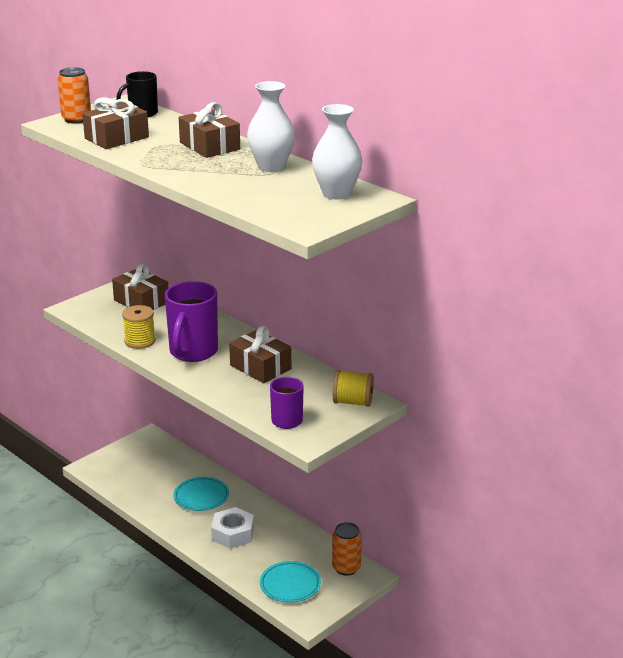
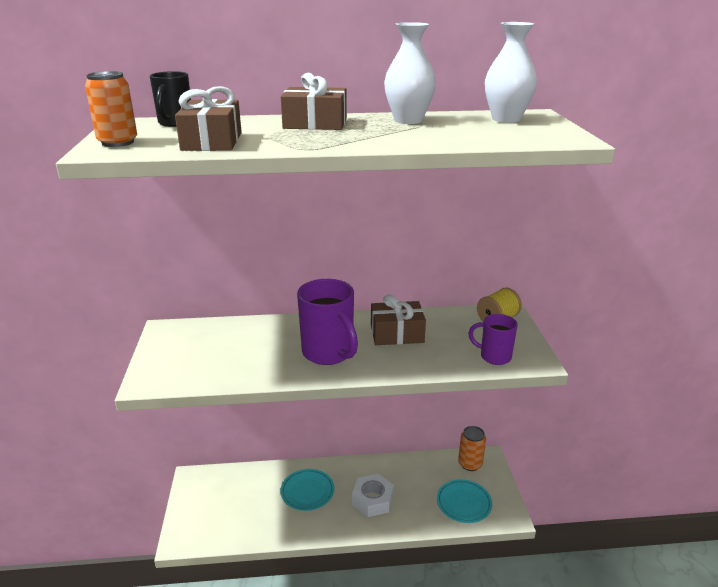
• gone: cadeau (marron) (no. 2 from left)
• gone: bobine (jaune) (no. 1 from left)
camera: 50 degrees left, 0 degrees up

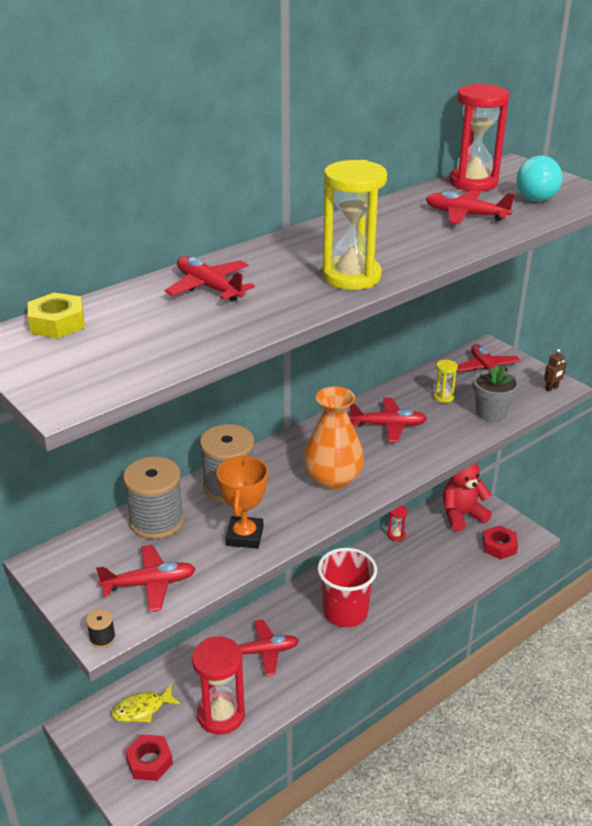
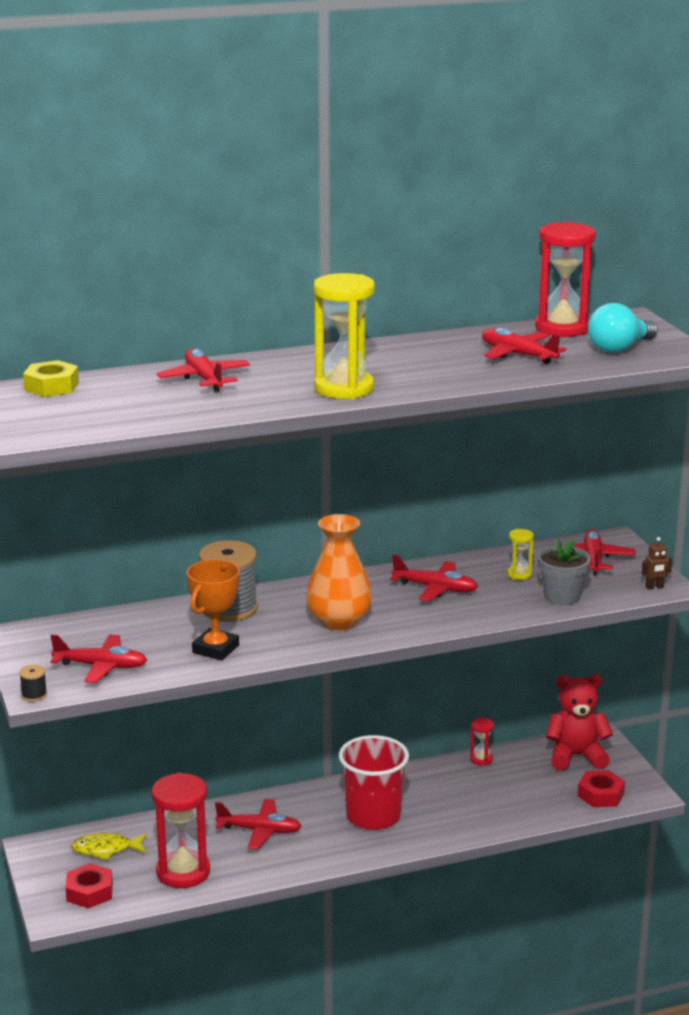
• gone: bobine (gris) (no. 1 from left)
camera: 20 degrees right, 10 degrees down

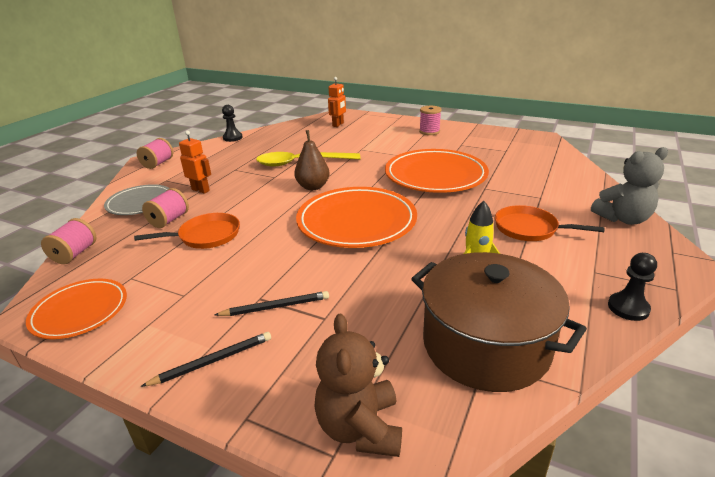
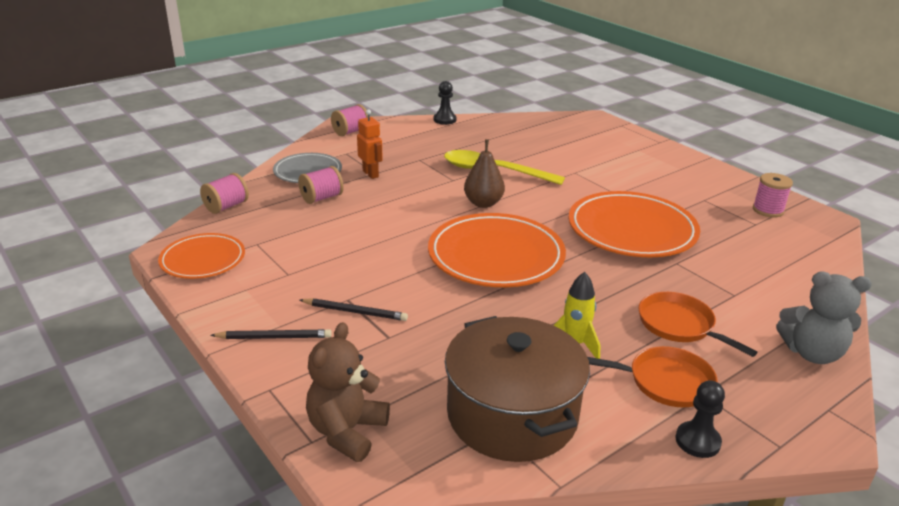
• shifted: poêle (orange) (no. 1 from left)
• gone: robot (orange) (no. 2 from left)
• shifted: bobine (rose) (no. 4 from left)
camera: 25 degrees right, 0 degrees up

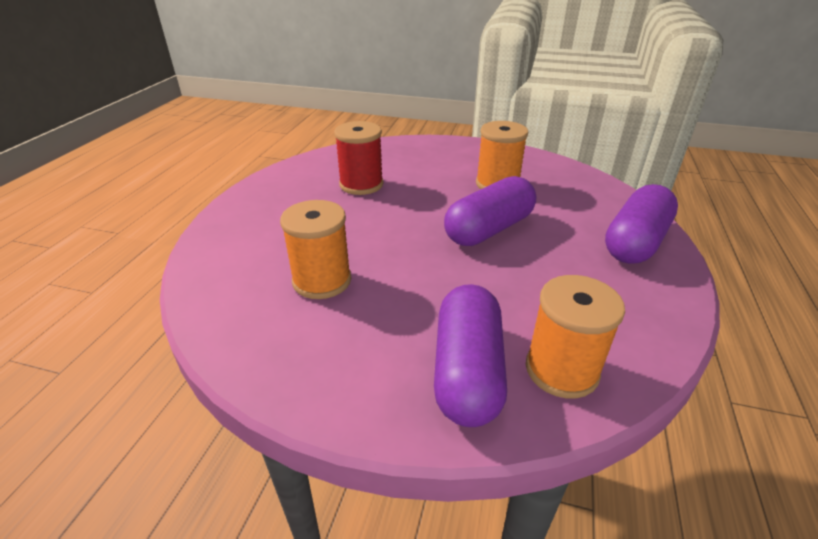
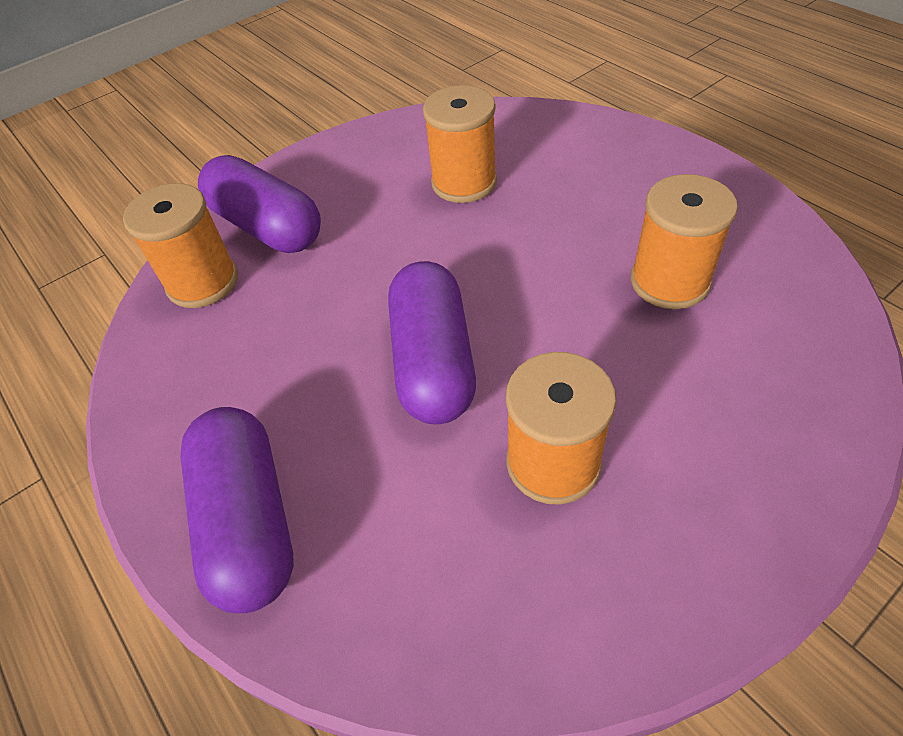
• repainted: bobine (rouge) to bobine (orange) (no. 4 from left)
camera: 130 degrees right, 15 degrees up

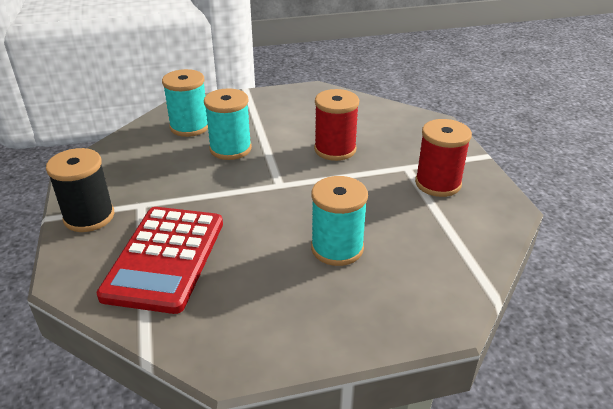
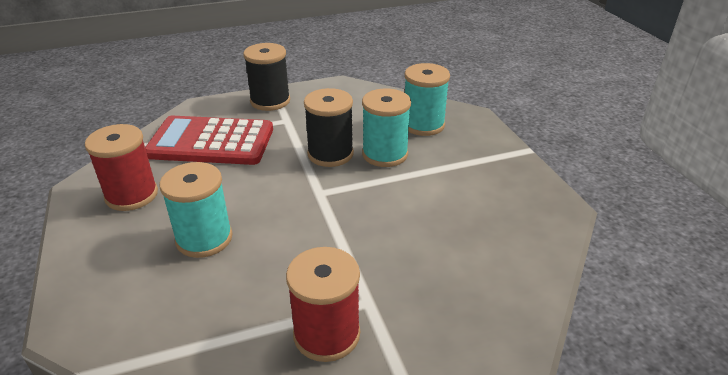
• shifted: bobine (rouge) (no. 1 from left)
• new: bobine (noir) (no. 2 from left)
camera: 85 degrees right, 0 degrees up

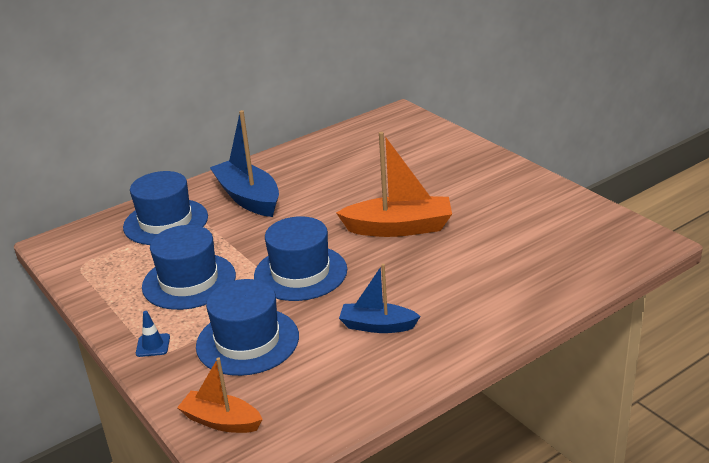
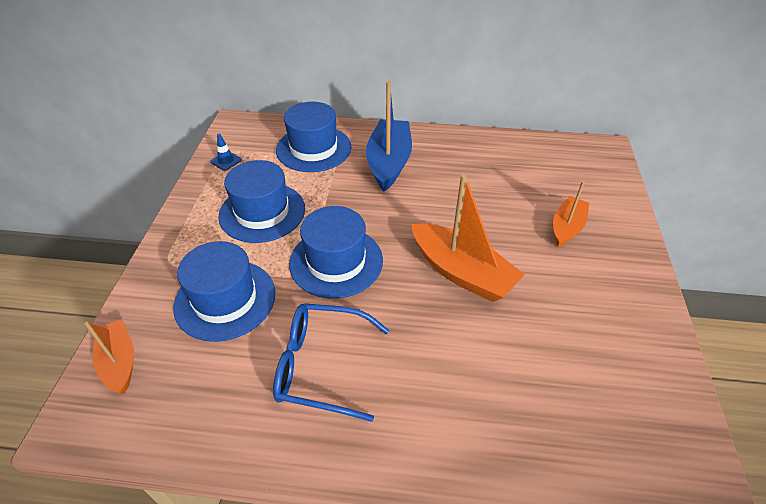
• shifted: cône de chantier (bleu)
• swapped: bateau (bleu) (no. 2 from left) to lunettes (bleu)
• new: bateau (orange) (no. 3 from left)
camera: 40 degrees right, 15 degrees up

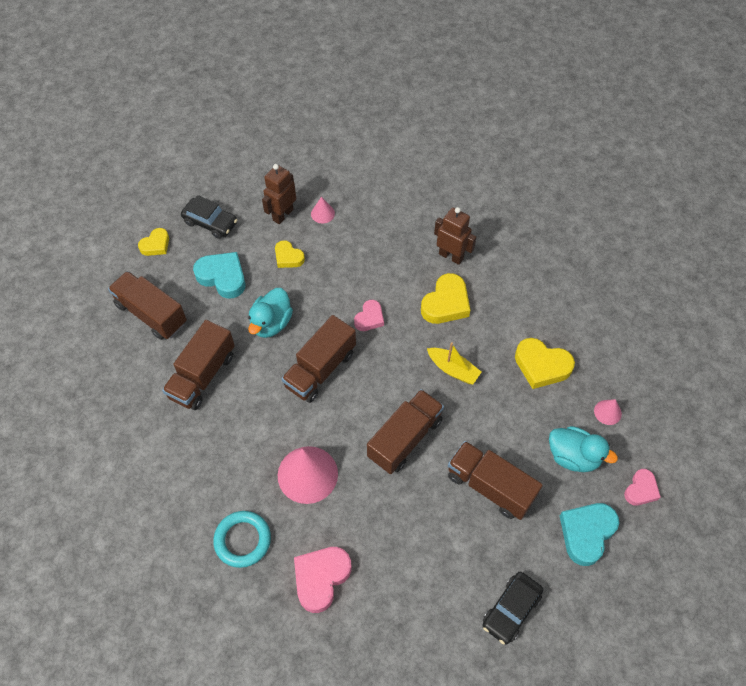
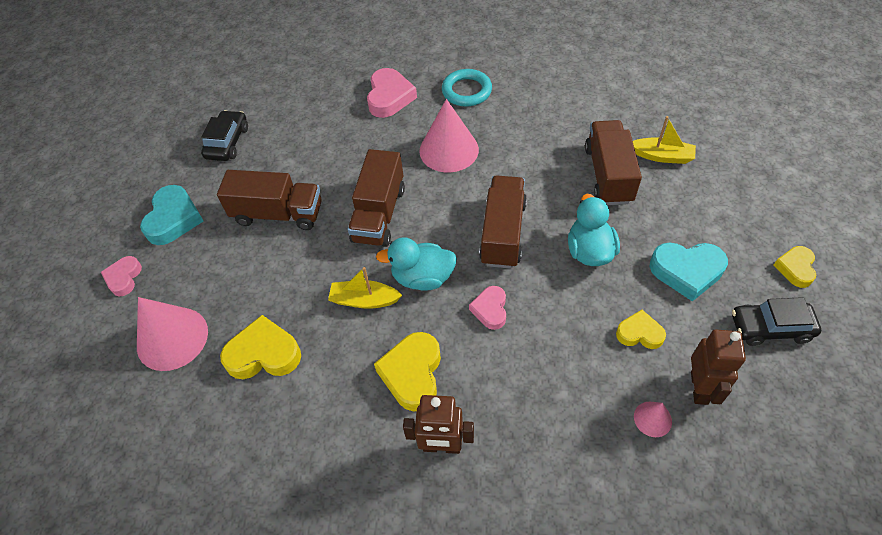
• gone: camion (marron) (no. 1 from left)
• shifted: canard (turquoise) (no. 2 from left in the first image) to canard (turquoise) (no. 1 from left)
• scaled: cône (rose) (no. 3 from left in the first image) x2.12
• new: bateau (jaune) (no. 2 from left)
camera: 155 degrees right, 5 degrees down

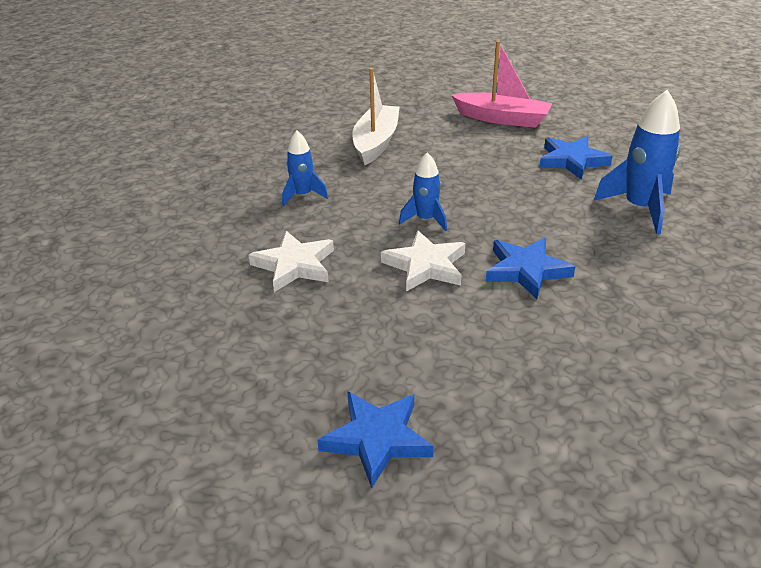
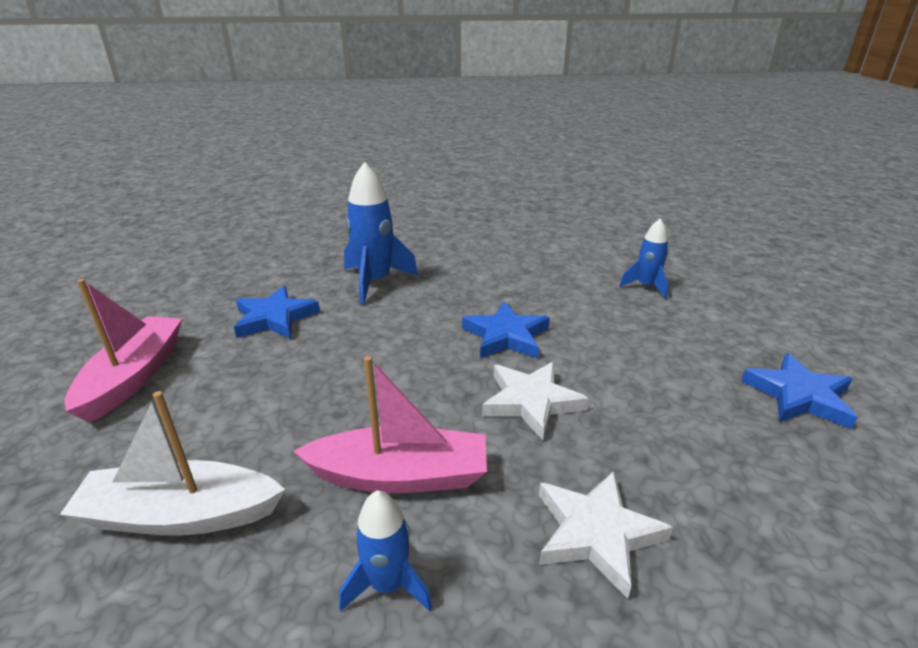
• shifted: fusée (bleu) (no. 2 from left in the first image) to fusée (bleu) (no. 3 from left)
• new: bateau (rose) (no. 2 from left)
camera: 105 degrees left, 5 degrees down

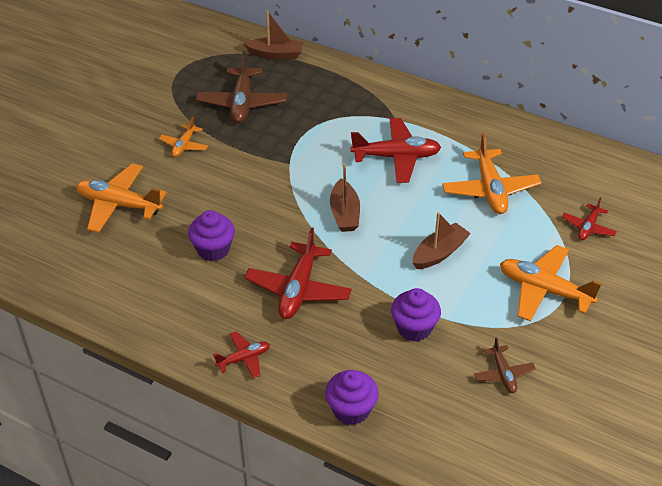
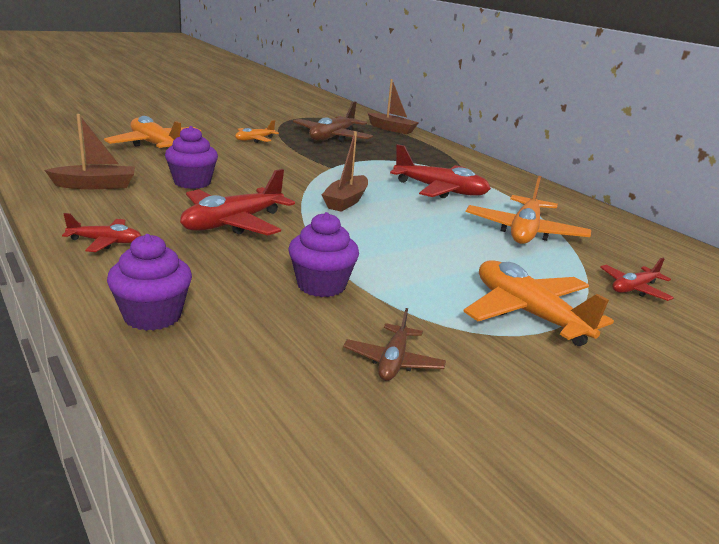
• shifted: bateau (marron) (no. 3 from left in the first image) to bateau (marron) (no. 1 from left)
camera: 25 degrees right, 20 degrees down

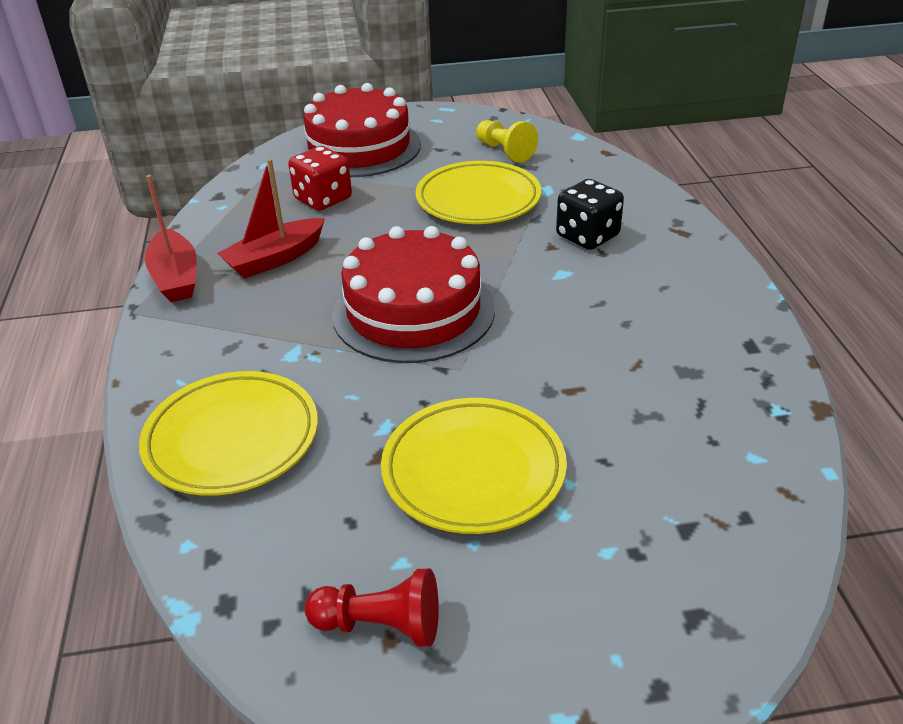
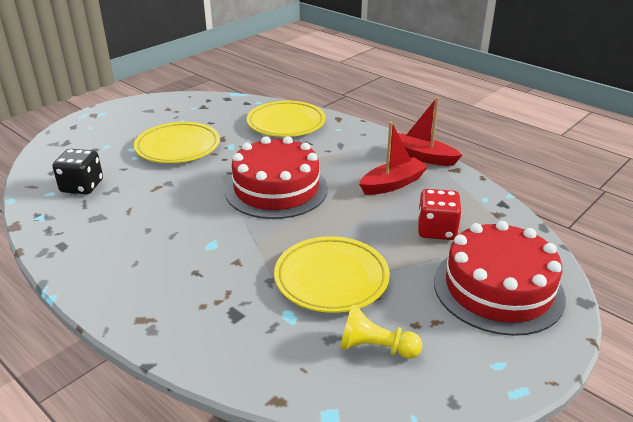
• rotated: bateau (rouge) (no. 2 from left in the first image) 45 degrees clockwise
• gone: pion (rouge)
• shifted: dé (noir)
camera: 140 degrees right, 5 degrees down

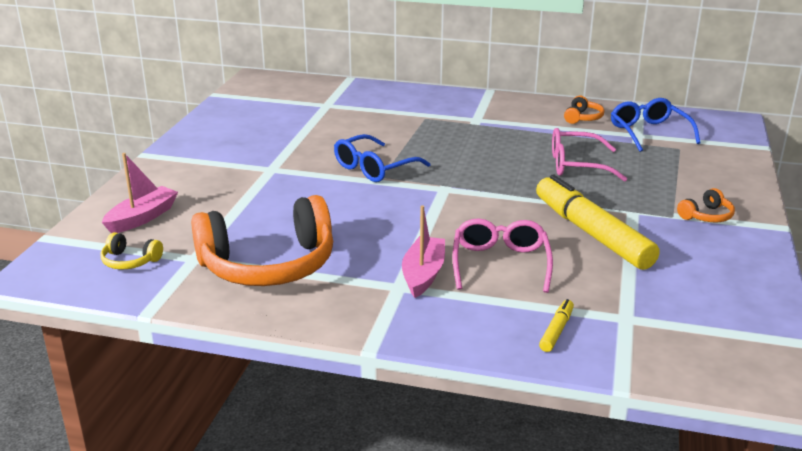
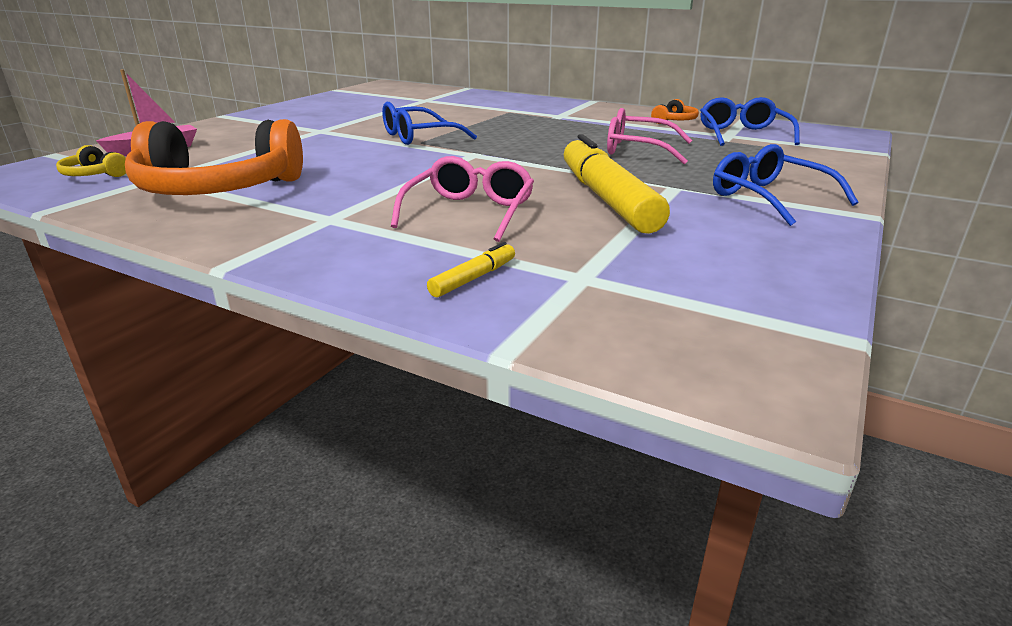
• gone: bateau (rose) (no. 2 from left)
• swapped: casque audio (orange) (no. 3 from left) to lunettes (bleu) (no. 3 from left)
camera: 15 degrees right, 0 degrees up

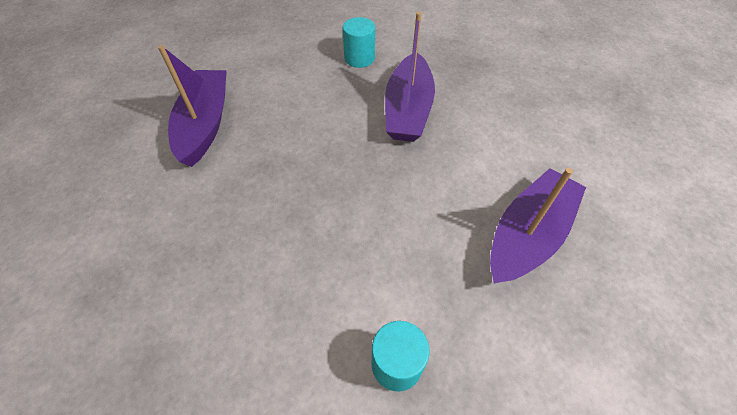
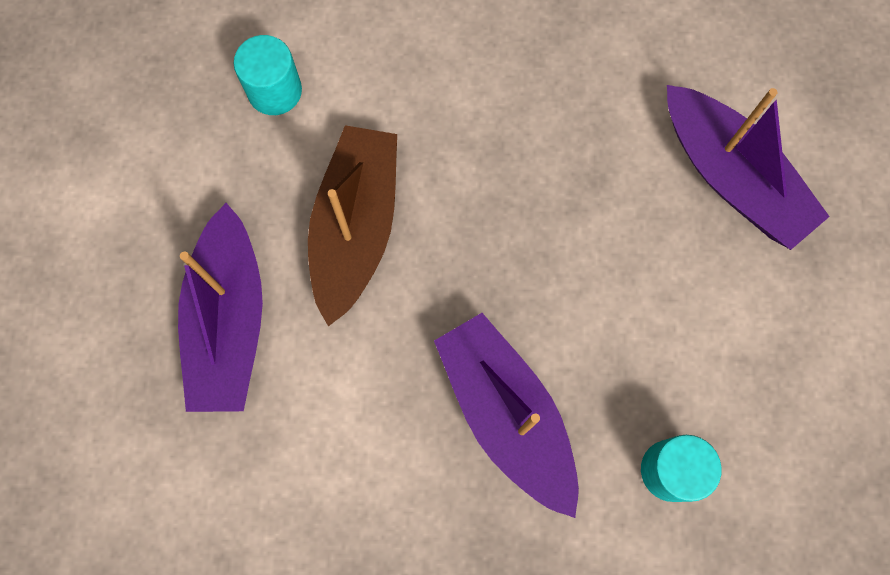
• new: bateau (marron)
camera: 140 degrees right, 20 degrees up

